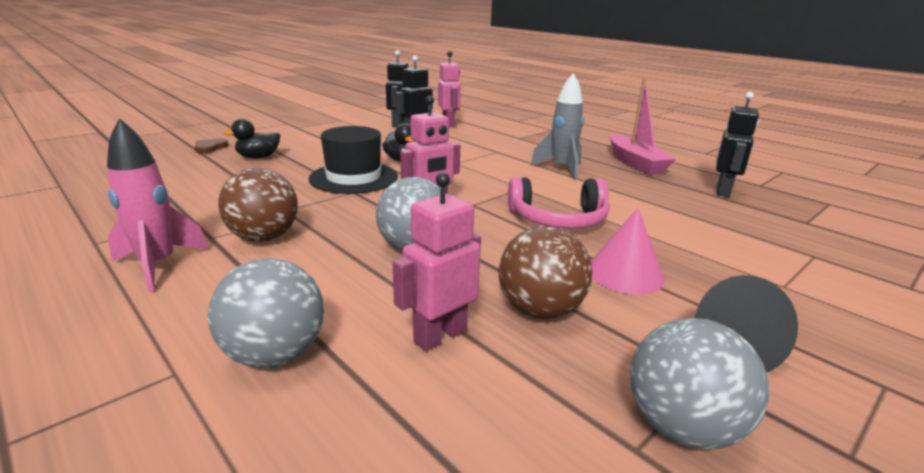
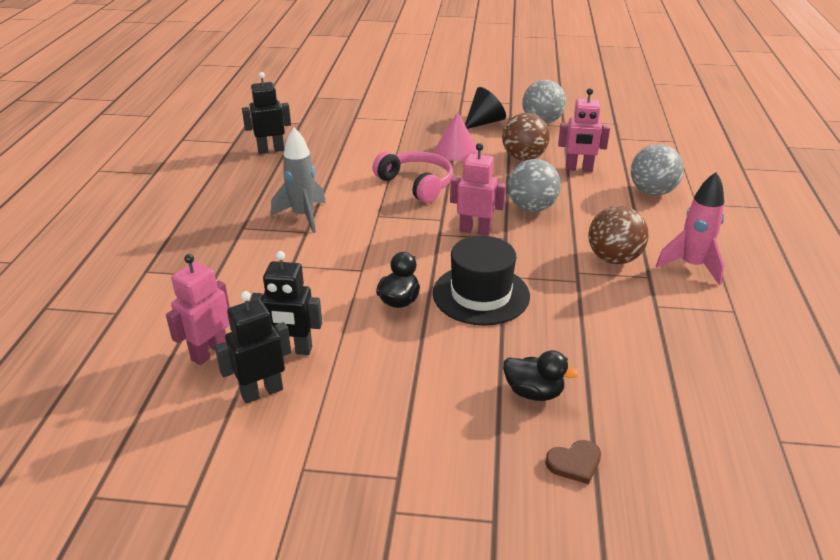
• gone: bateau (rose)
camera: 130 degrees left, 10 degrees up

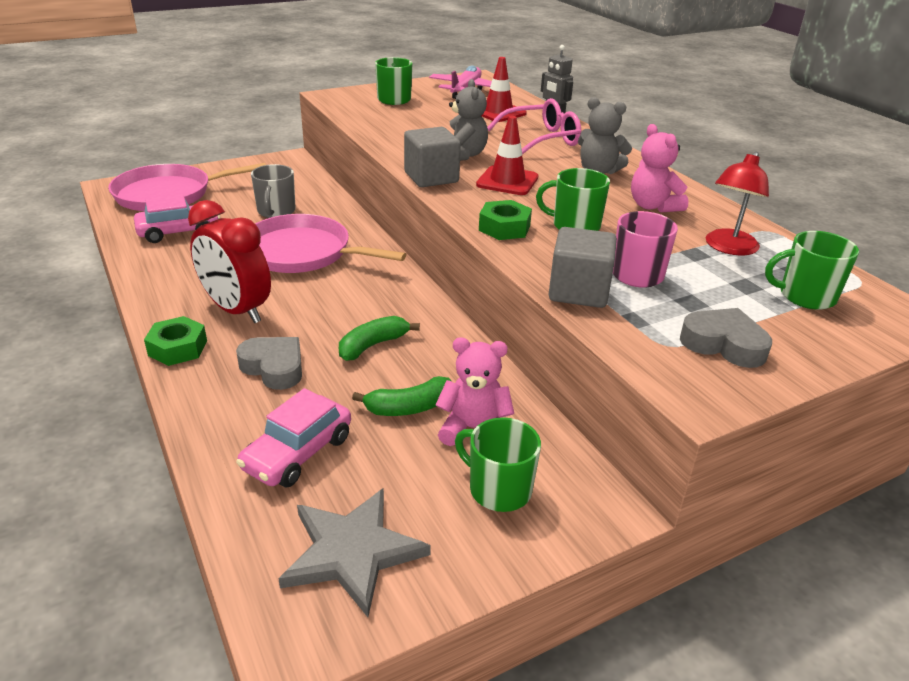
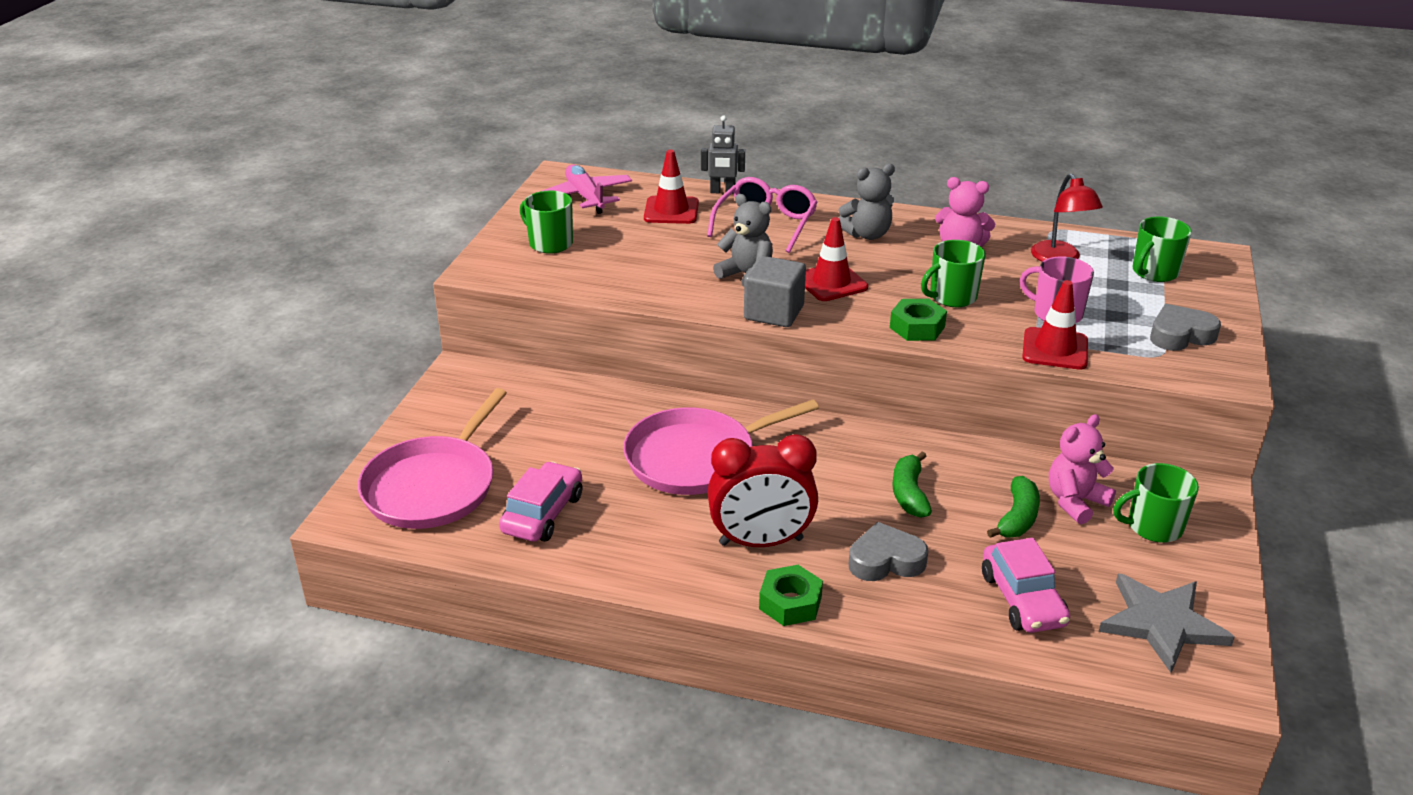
• gone: tasse (gris)
• swapped: cube (gris) (no. 2 from left) to cône de chantier (rouge) (no. 3 from left)
camera: 45 degrees left, 0 degrees up

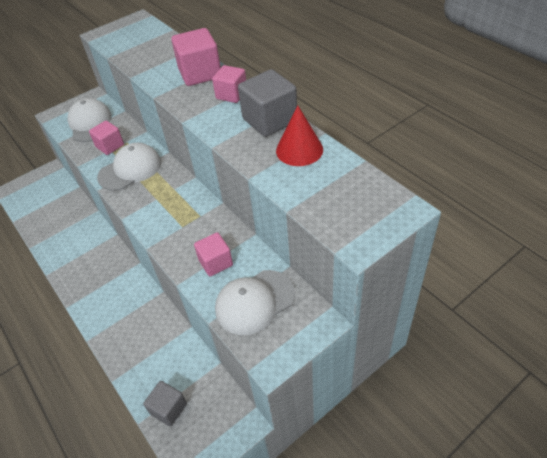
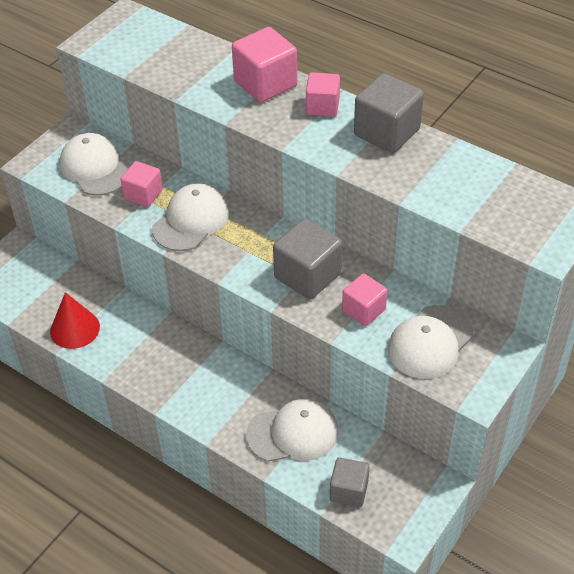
• shifted: cône (rouge)
• new: casquette (blanc) (no. 3 from left)
• new: cube (gris) (no. 1 from left)
camera: 20 degrees left, 0 degrees up

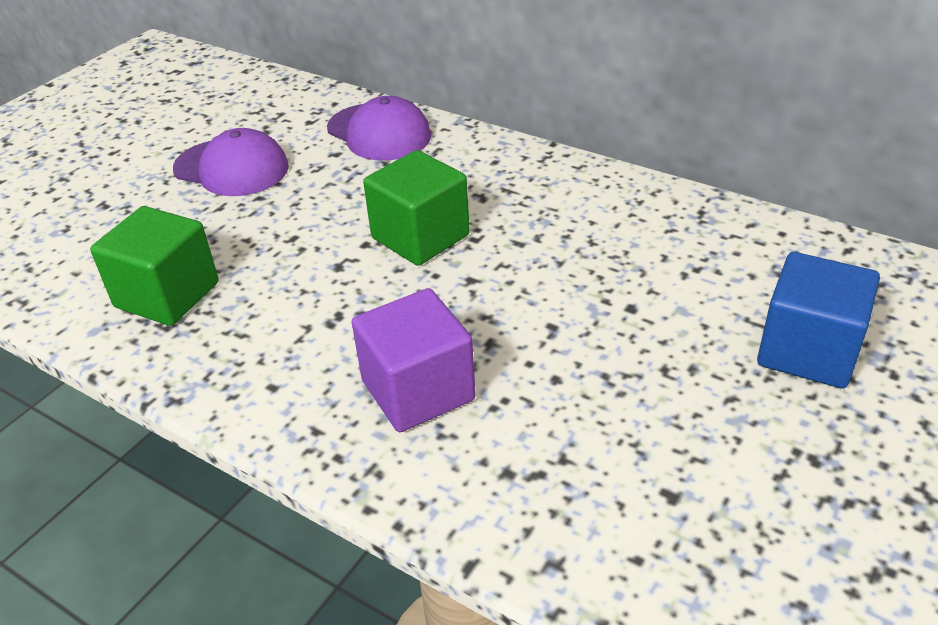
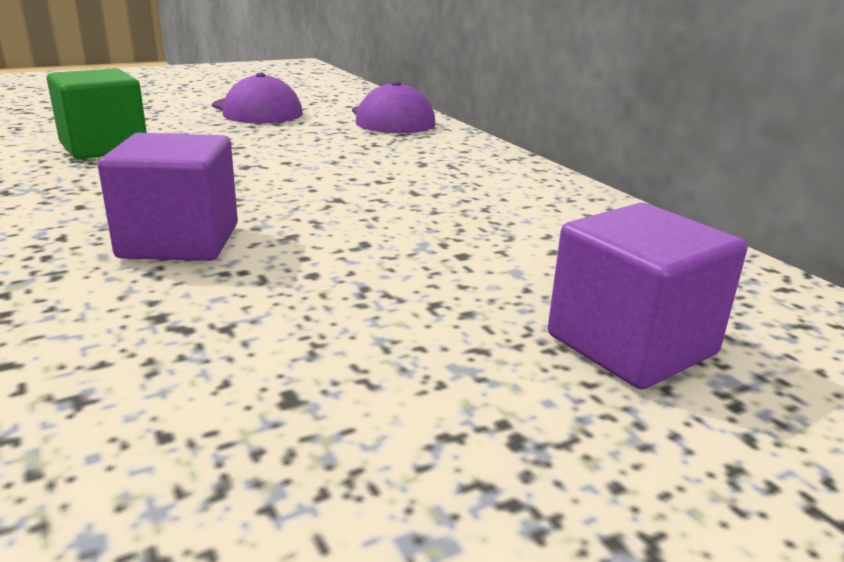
• gone: cube (vert) (no. 2 from left)
• repainted: cube (bleu) to cube (violet) (no. 2 from left)
camera: 25 degrees right, 15 degrees down

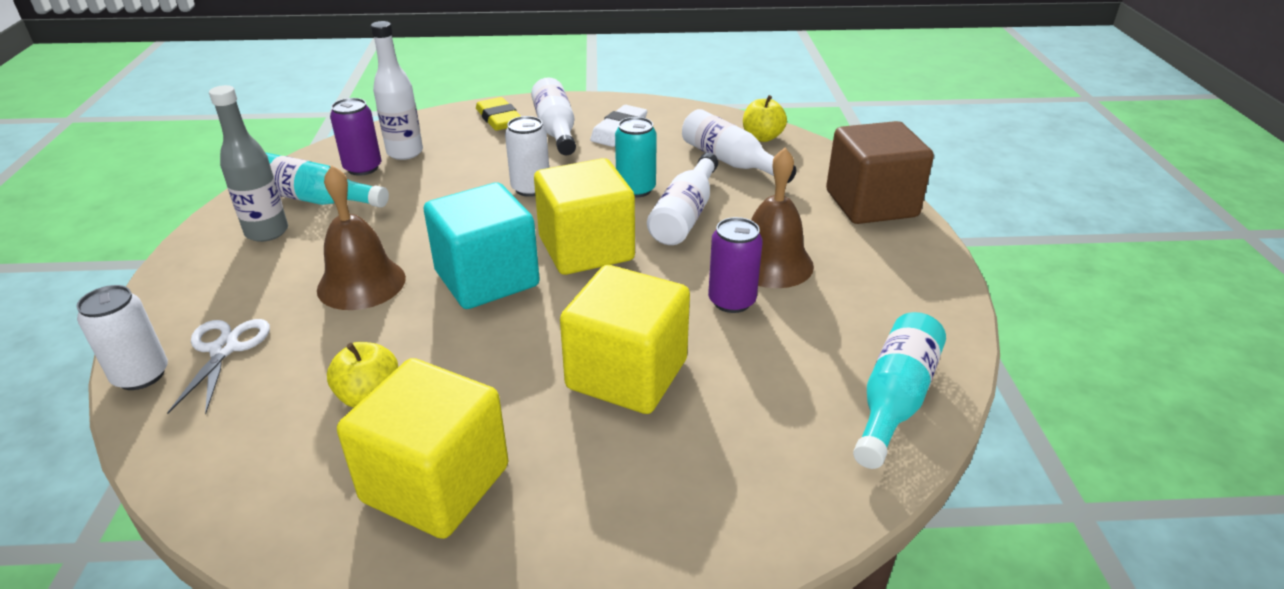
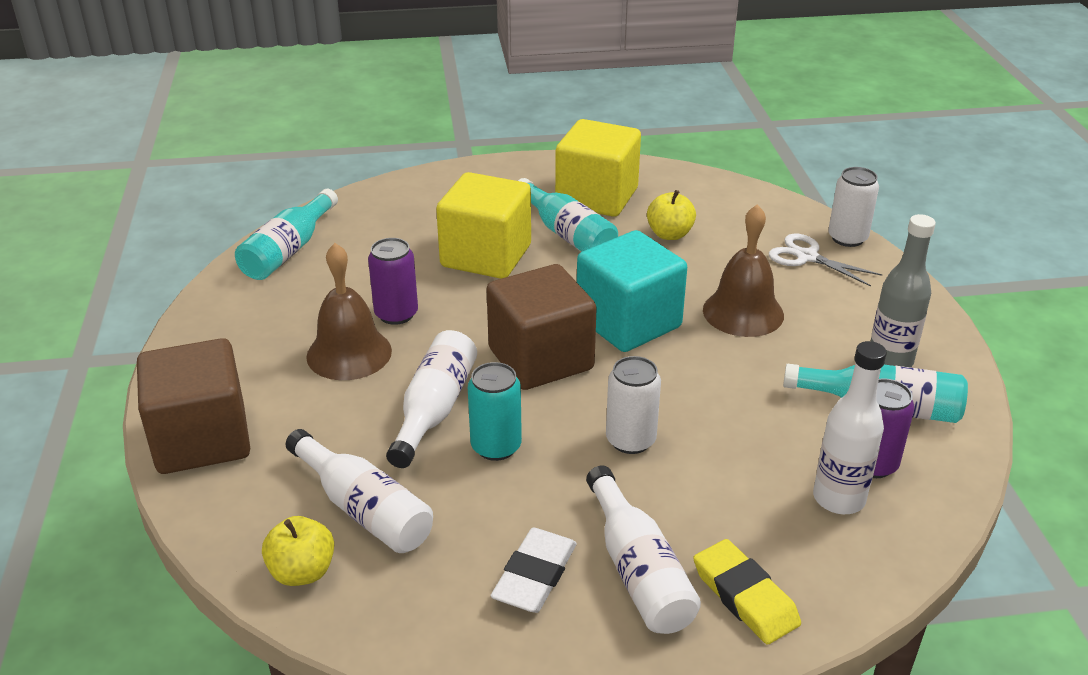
• rotated: ciseaux (blanc) 135 degrees clockwise
• repainted: cube (jaune) (no. 2 from left) to cube (marron) (no. 2 from left)
• new: bouteille (turquoise) (no. 2 from left)
camera: 175 degrees right, 0 degrees up

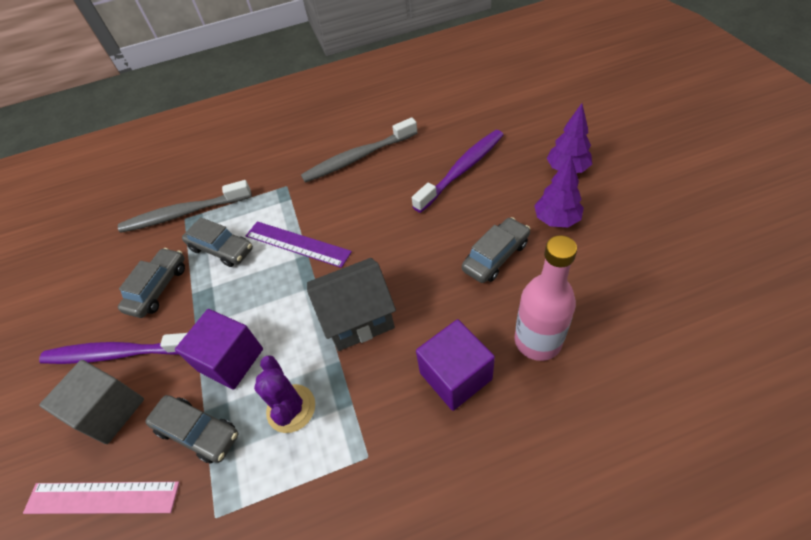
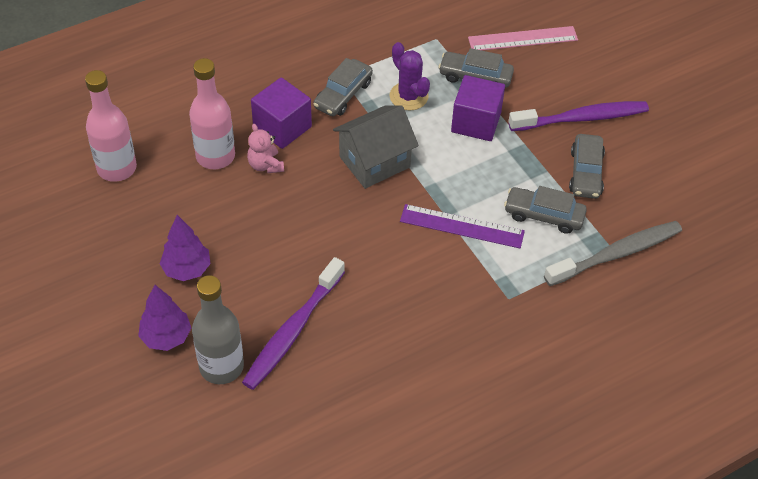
• gone: cube (gris)
• gone: brosse à dents (gris) (no. 2 from left)
• shifted: voiture (gris) (no. 4 from left in the first image) to voiture (gris) (no. 1 from left)
• new: bouteille (rose) (no. 1 from left)
• new: bouteille (gris)
• new: ours en peluche (rose)
camera: 160 degrees right, 0 degrees up

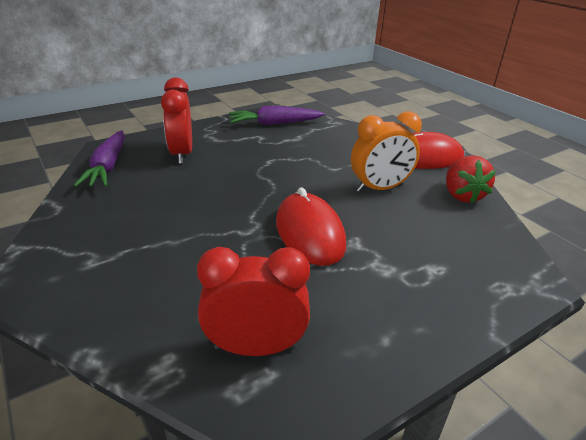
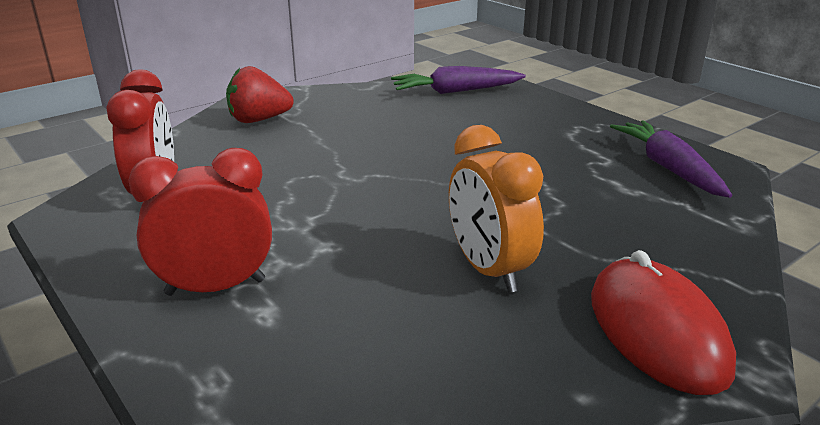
• shifted: réveil (rouge) (no. 1 from left in the first image) to réveil (rouge) (no. 2 from left)
• gone: souris (rouge) (no. 1 from left)
• shifted: fraise (rouge)
camera: 85 degrees right, 5 degrees down

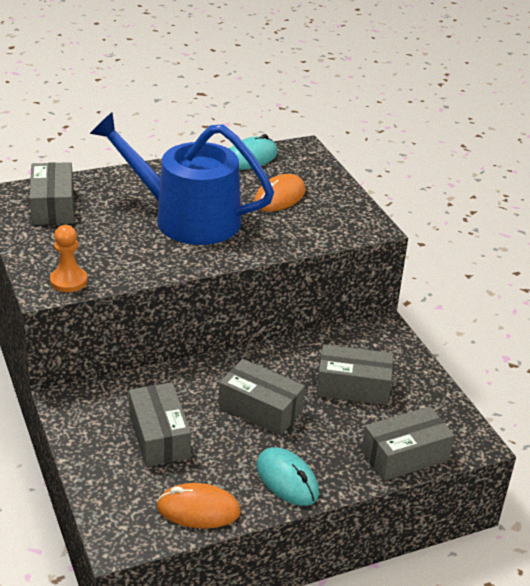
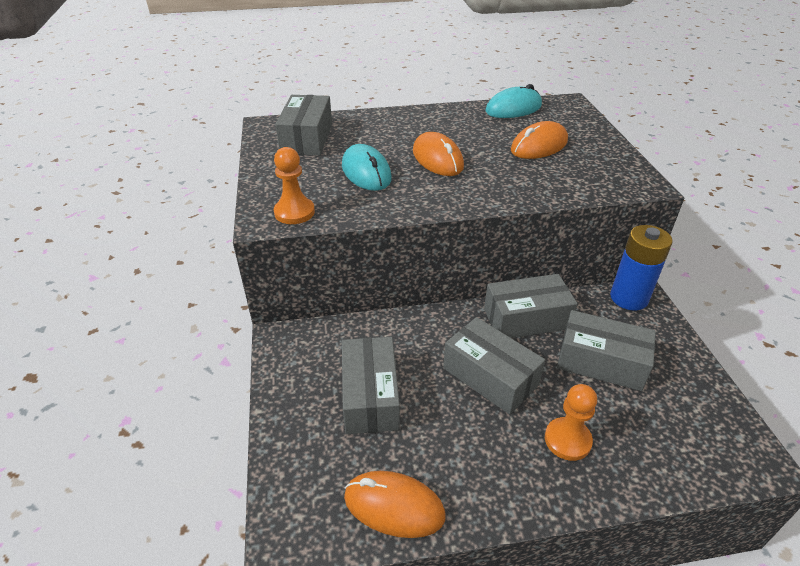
• swapped: arrosoir (bleu) to souris (orange) (no. 2 from left)
• shifted: souris (turquoise) (no. 2 from left in the first image) to souris (turquoise) (no. 1 from left)
• shifted: boîte (gris) (no. 5 from left in the first image) to boîte (gris) (no. 4 from left)
• new: pion (orange) (no. 2 from left)
• new: pile (bleu)
camera: 15 degrees right, 5 degrees up

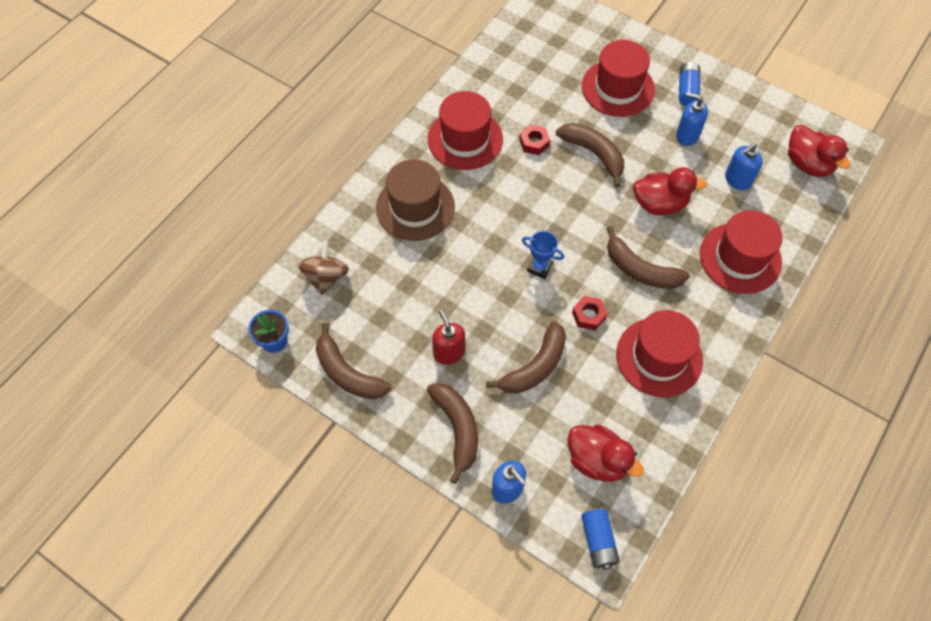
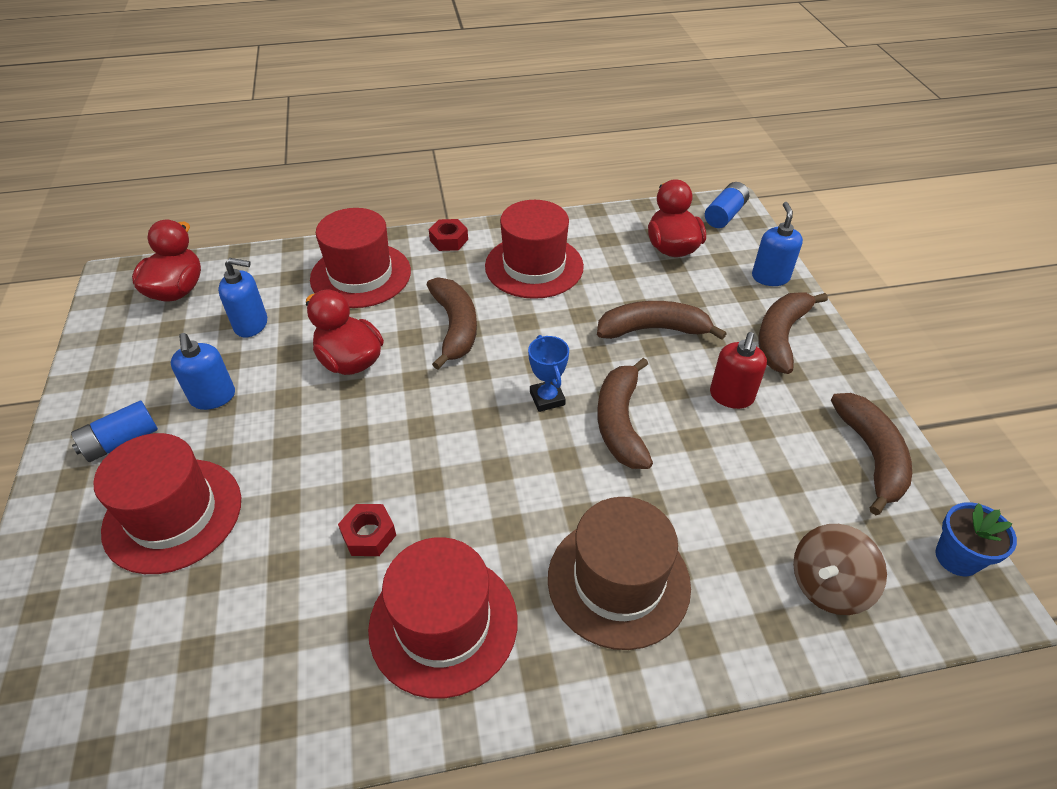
• shifted: banane (marron) (no. 4 from left in the first image) to banane (marron) (no. 2 from left)
• shifted: écrou (rouge) (no. 2 from left)
camera: 135 degrees left, 15 degrees down

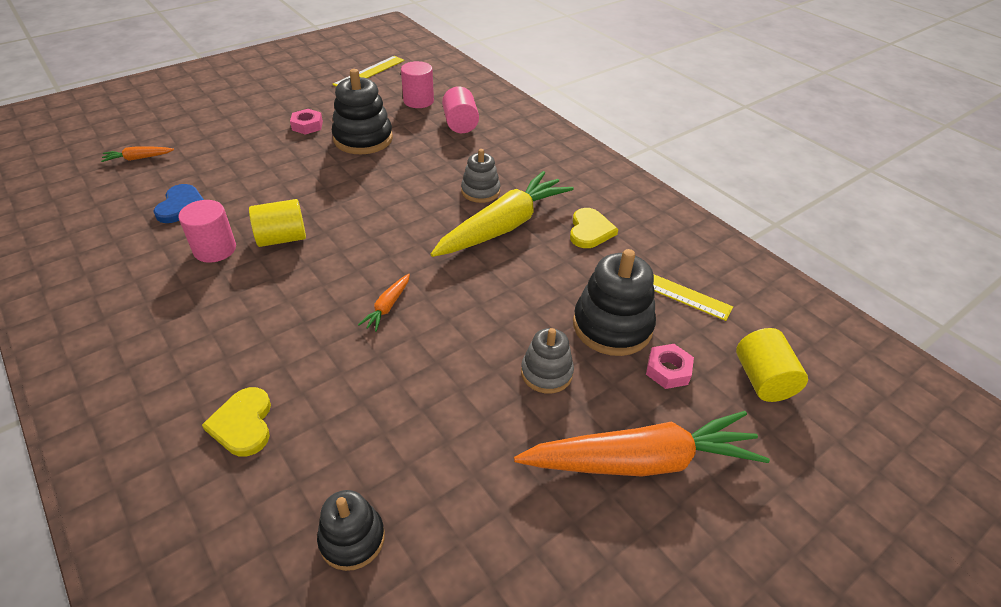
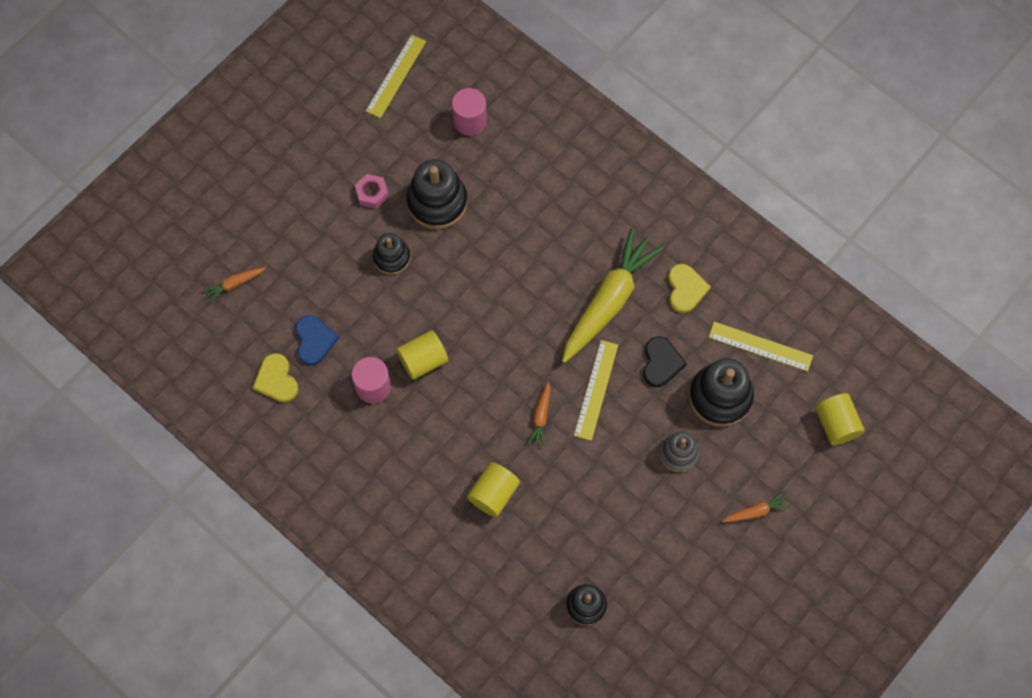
• shifted: cœur (jaune) (no. 1 from left)
• gone: cylindre (rose) (no. 3 from left)
• gone: jouet à empiler (gris) (no. 1 from left)
• scaled: carotte (orange) (no. 3 from left) x0.42
• gone: écrou (rose) (no. 2 from left)
• new: jouet à empiler (noir) (no. 1 from left)
• new: cylindre (jaune) (no. 2 from left)
• new: règle (jaune) (no. 2 from left)
• new: cœur (noir)
camera: 10 degrees left, 25 degrees up

